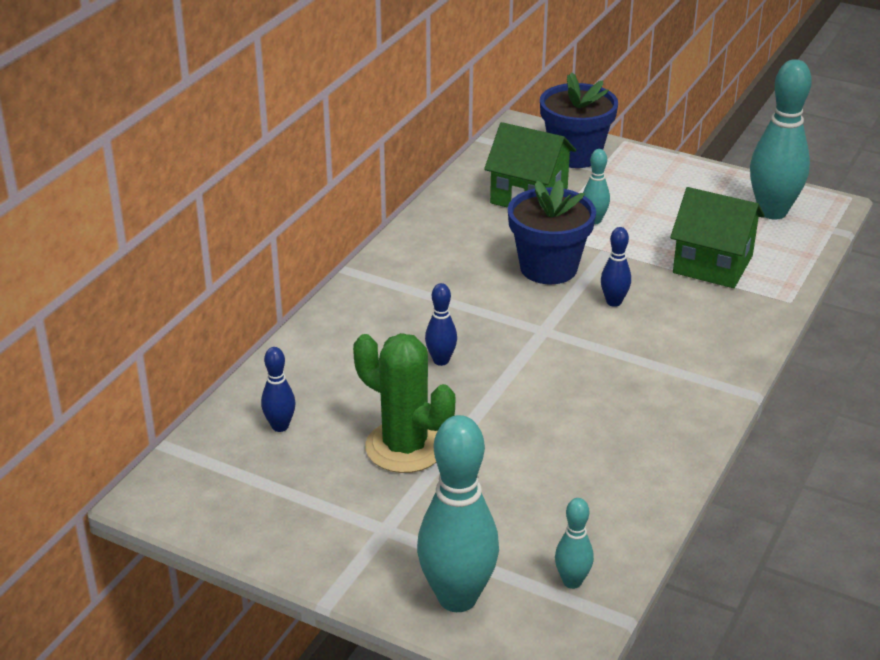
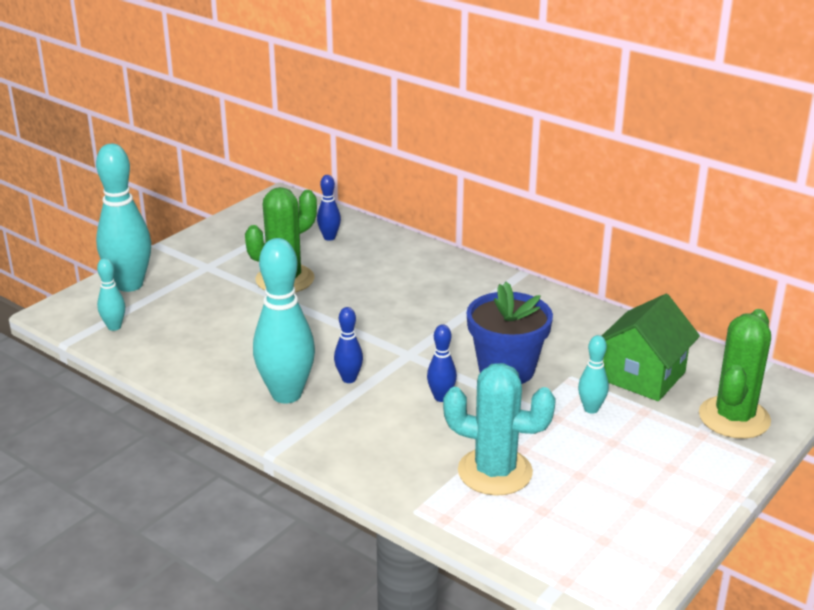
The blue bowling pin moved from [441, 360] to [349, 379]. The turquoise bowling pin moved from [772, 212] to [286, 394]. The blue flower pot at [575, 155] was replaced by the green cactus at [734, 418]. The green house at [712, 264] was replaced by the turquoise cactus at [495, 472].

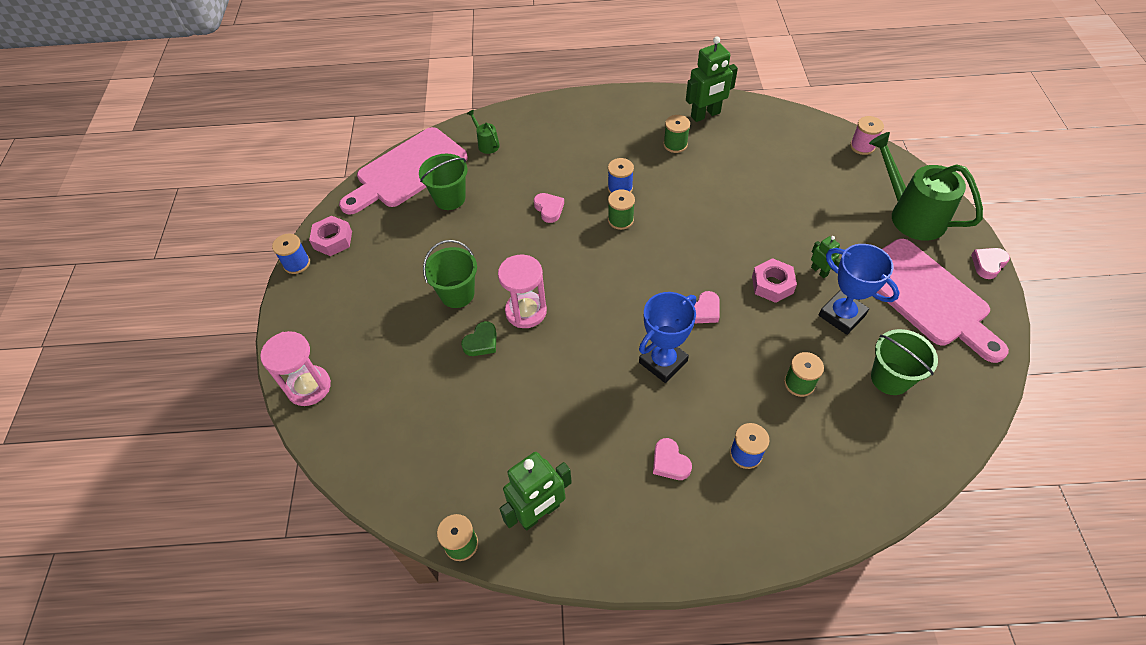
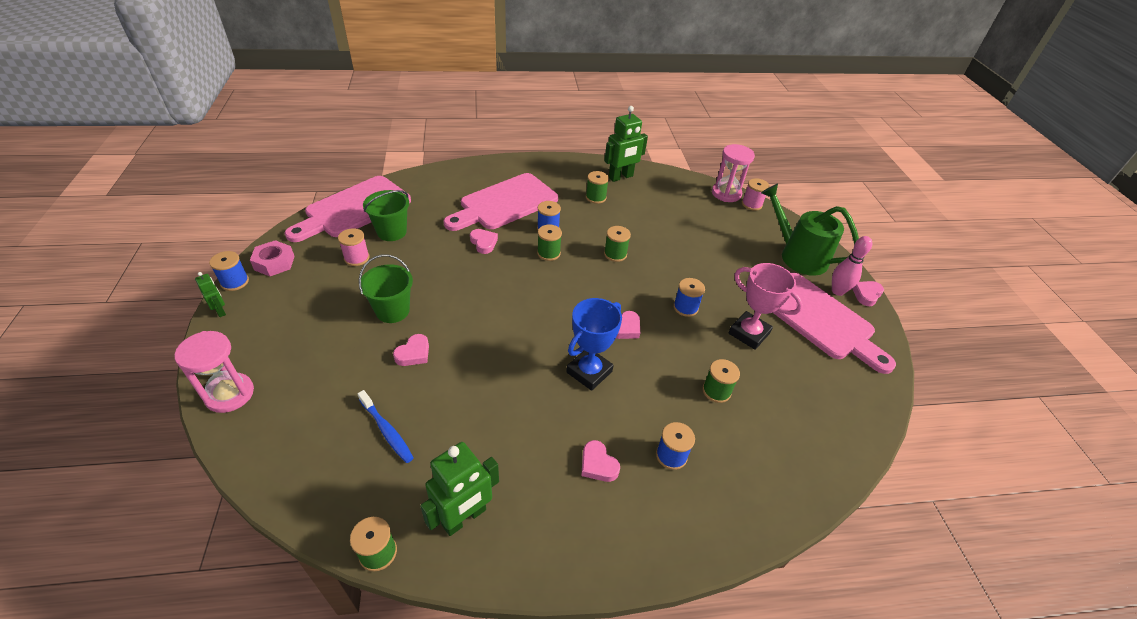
The green watering can at [486, 144] disappeared. The green bucket at [890, 378] disappeared. The pink spool at [357, 258] appeared. The blue toothbrush at [386, 430] appeared. The pink cutting board at [505, 203] appeared. The green spool at [615, 254] appeared. The pink bowling pin at [837, 291] appeared. The pink hourglass moved from [526, 311] to [726, 193]. The green robot moved from [819, 271] to [220, 311]. The pink nut at [772, 284] was replaced by the blue spool at [685, 307]. The green heart at [481, 342] became the pink heart at [413, 353]. The blue trophy at [842, 315] became the pink trophy at [749, 333].

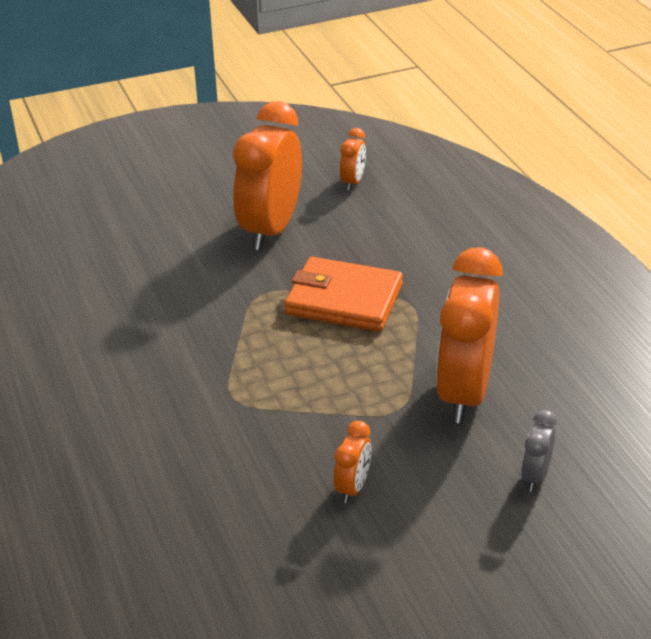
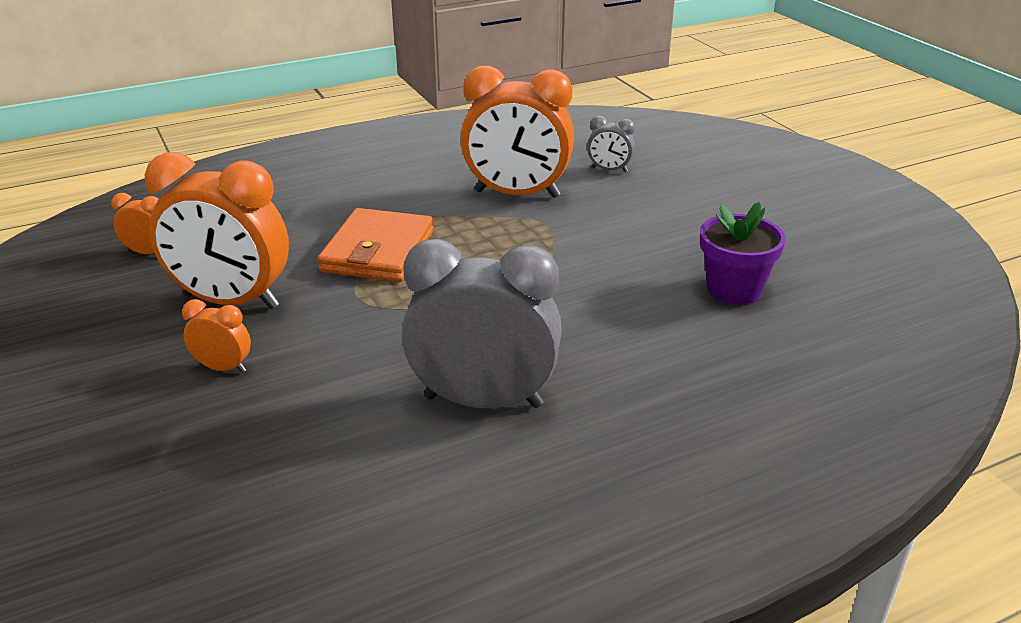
The grey clock at [483, 401] appeared. The purple flower pot at [734, 289] appeared. The orange clock moved from [353, 487] to [223, 368].

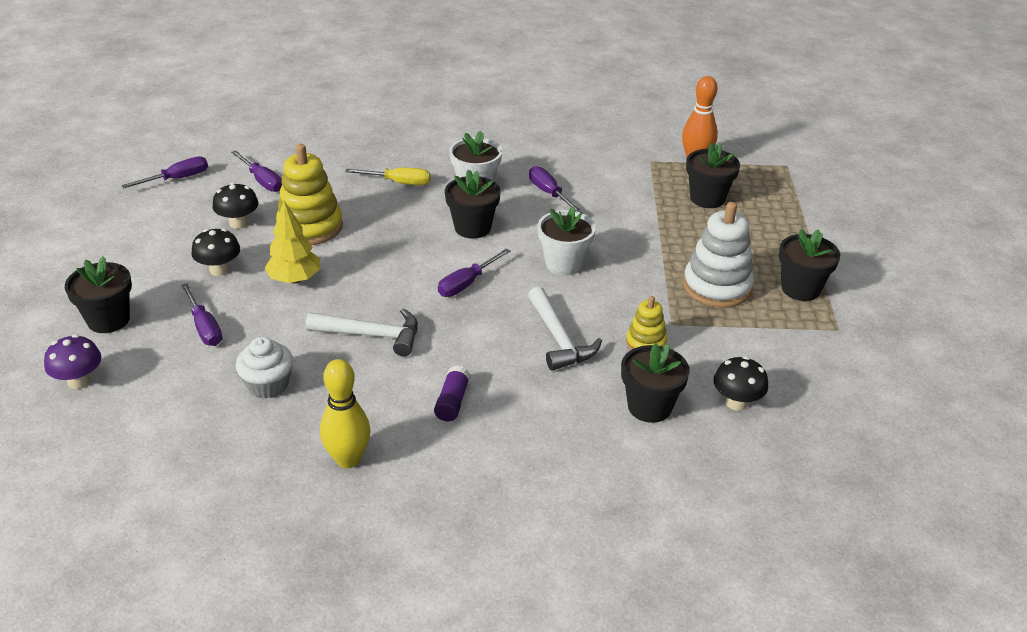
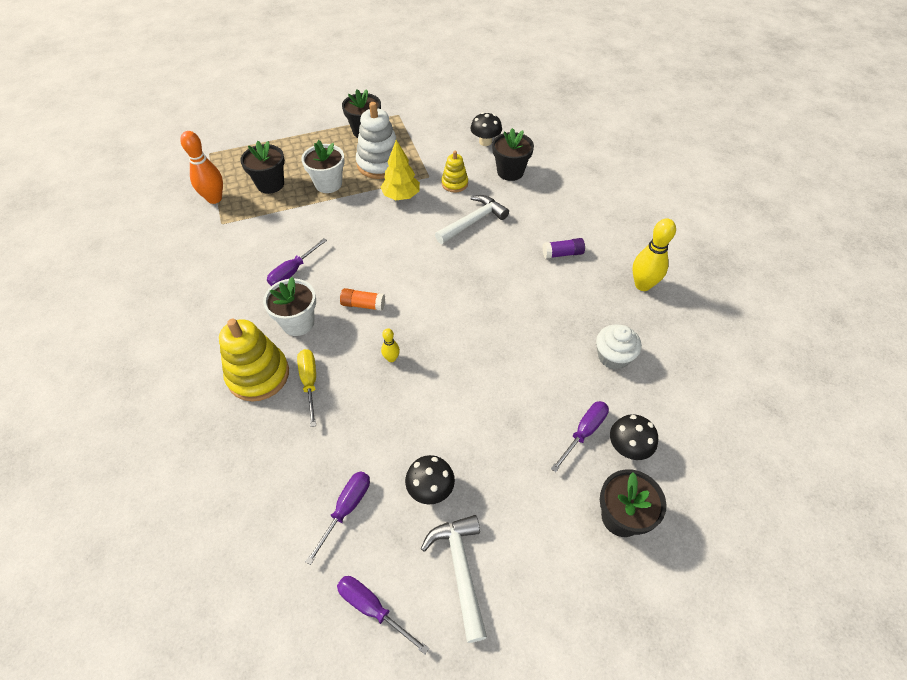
The purple mushroom at [79, 381] disappeared. The purple screwdriver at [467, 283] disappeared. The yellow bowling pin at [391, 358] appeared. The black mushroom moved from [219, 270] to [628, 448]. The yellow tree moved from [295, 279] to [401, 196]. The yellow stacking toy moved from [310, 227] to [258, 375]. The white hammer moved from [372, 335] to [460, 569]. The white flower pot moved from [564, 264] to [328, 184]. The black flower pot at [472, 228] was replaced by the orange glue stick at [363, 305].

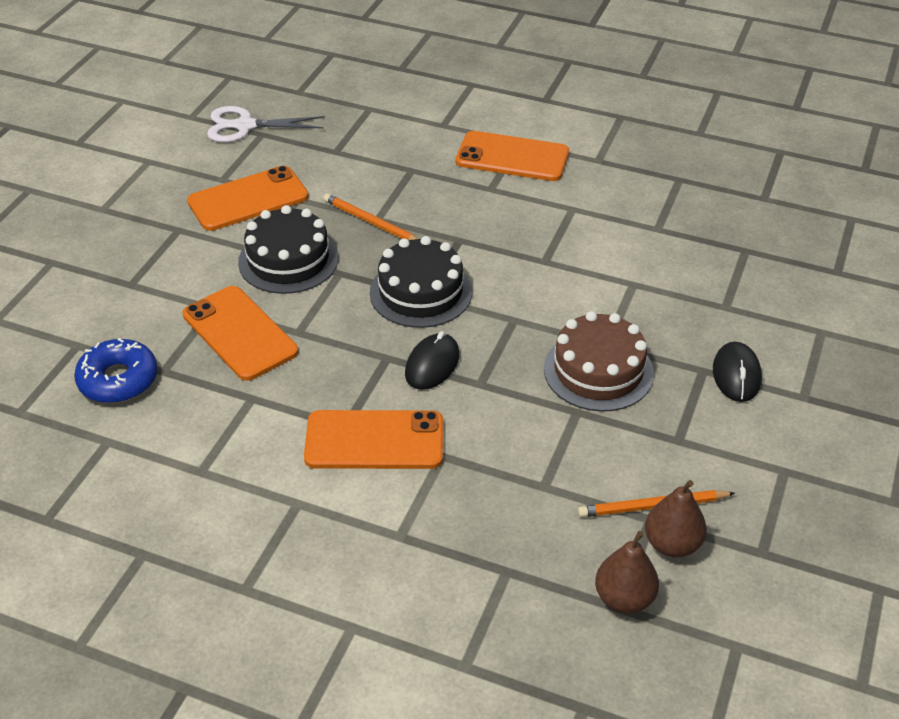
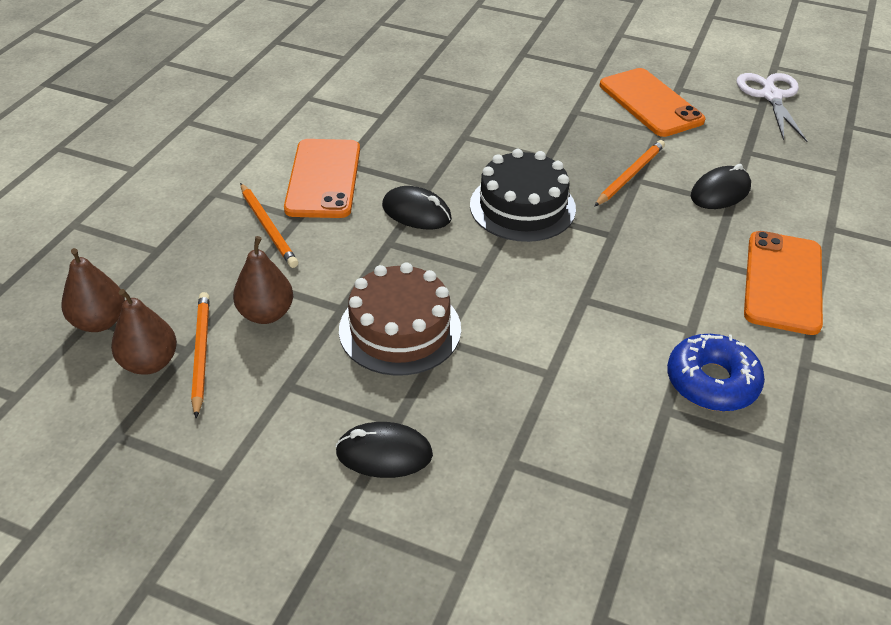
The orange phone at [239, 333] disappeared. The black cake at [288, 260] disappeared. The brown pear at [266, 314] appeared. The orange pencil at [268, 227] appeared. The black mouse at [720, 192] appeared. The blue donut moved from [118, 380] to [712, 382].

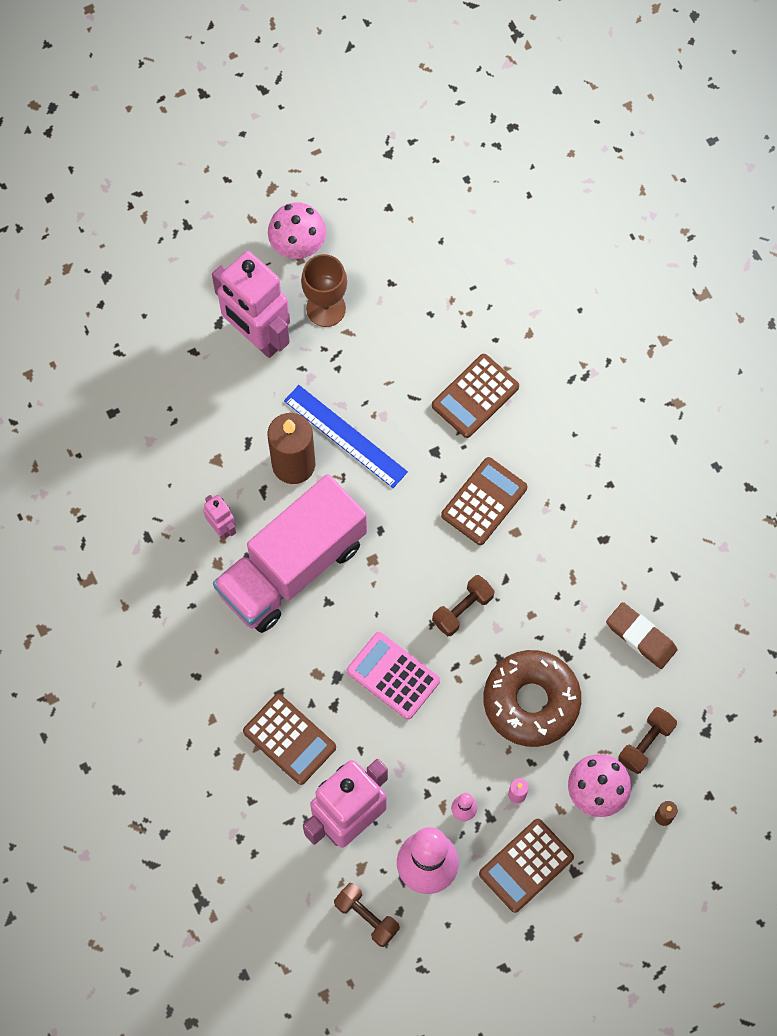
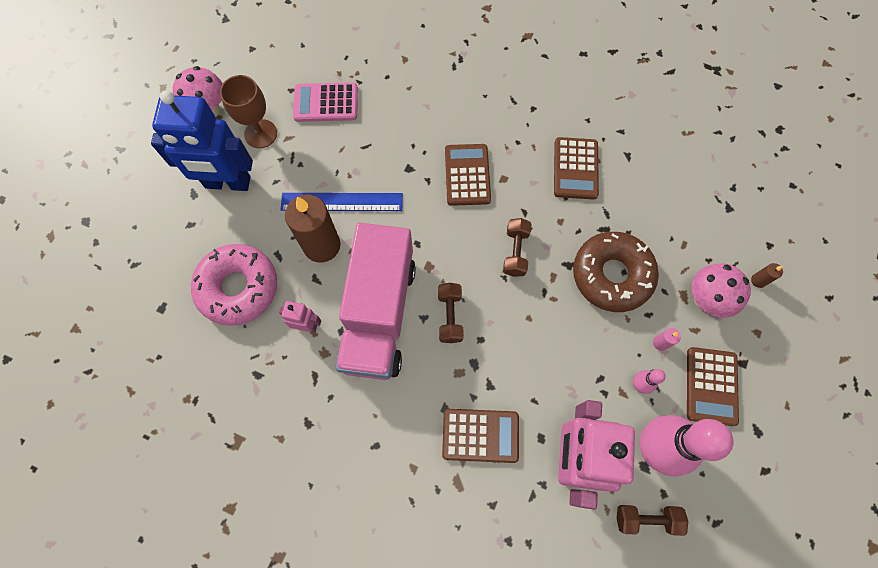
The brown eraser at [641, 637] disappeared. The pink donut at [238, 288] appeared. The pink calculator moved from [393, 676] to [326, 103]. The brown calculator moved from [475, 396] to [575, 168]. The brown dumbbell moved from [646, 743] to [450, 316]. The pink robot at [257, 336] became the blue robot at [228, 183].

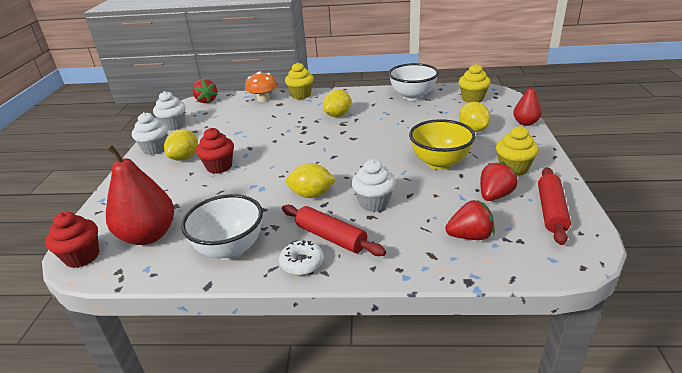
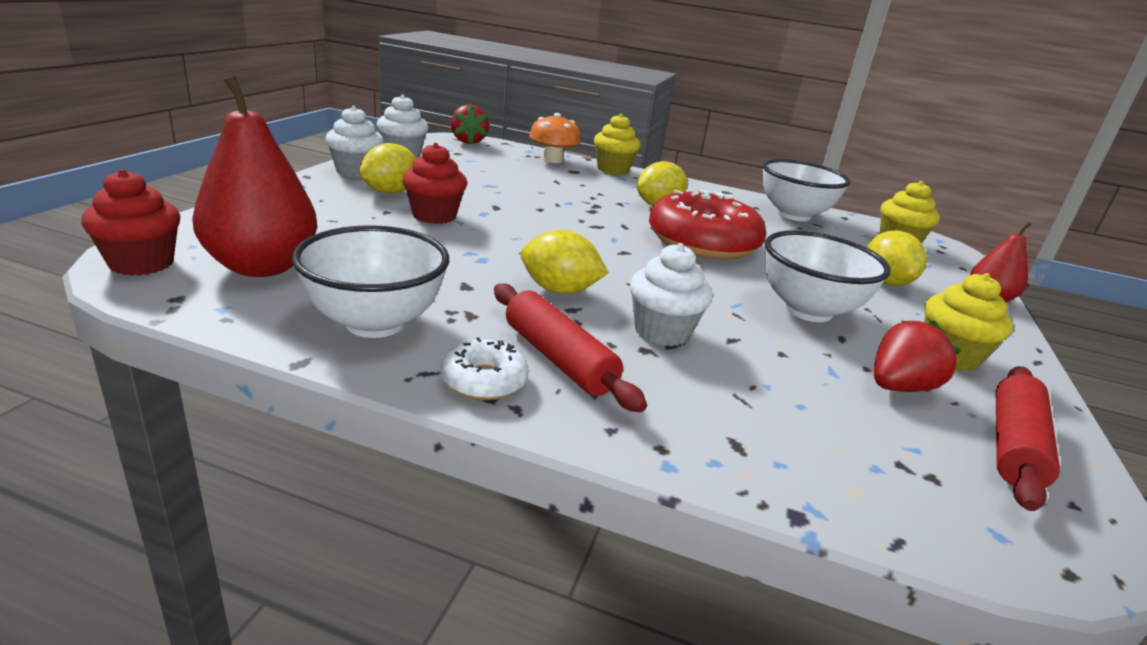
The red strawberry at [470, 236] disappeared. The red donut at [703, 242] appeared. The yellow bowl at [440, 163] became the white bowl at [808, 310].

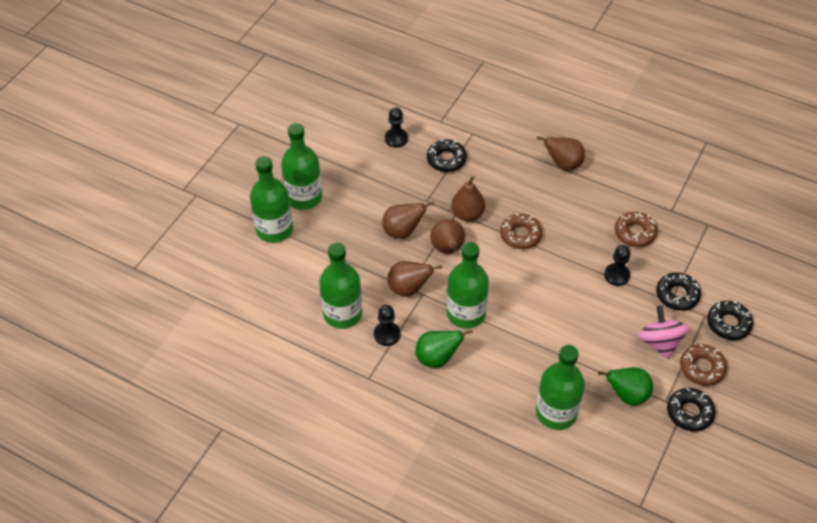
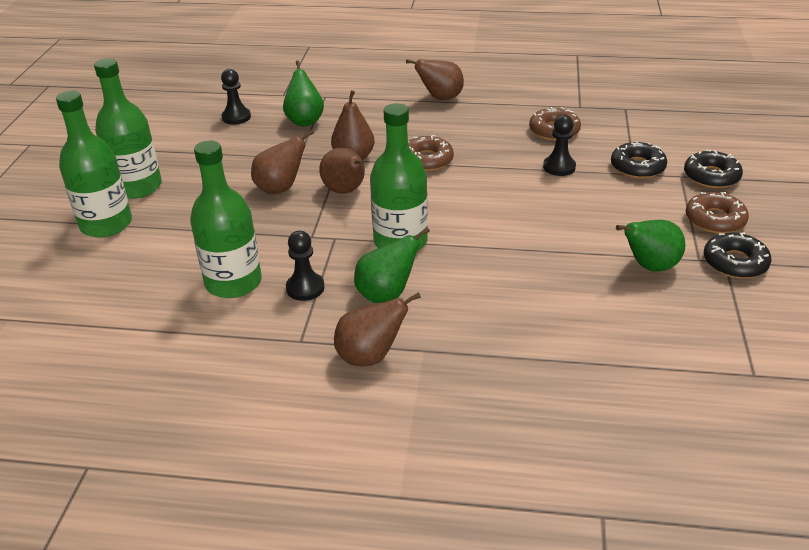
The green bottle at [556, 412] disappeared. The pink spinning top at [660, 342] disappeared. The brown pear moved from [409, 289] to [370, 356]. The black donut at [446, 159] was replaced by the green pear at [305, 121].

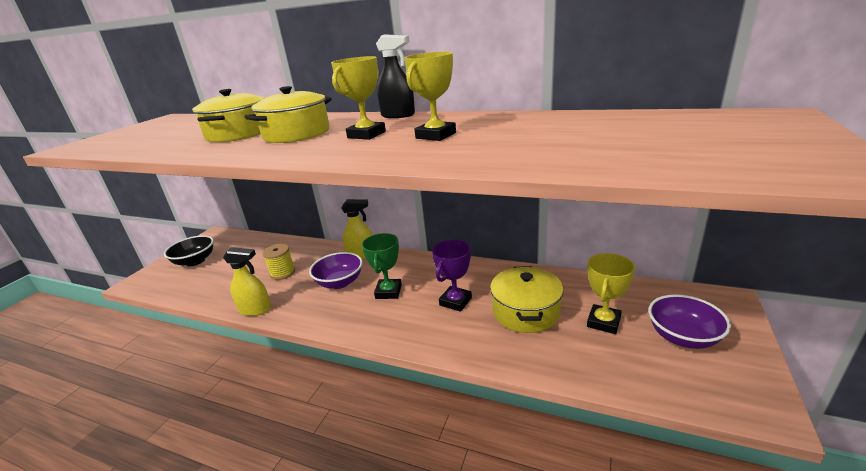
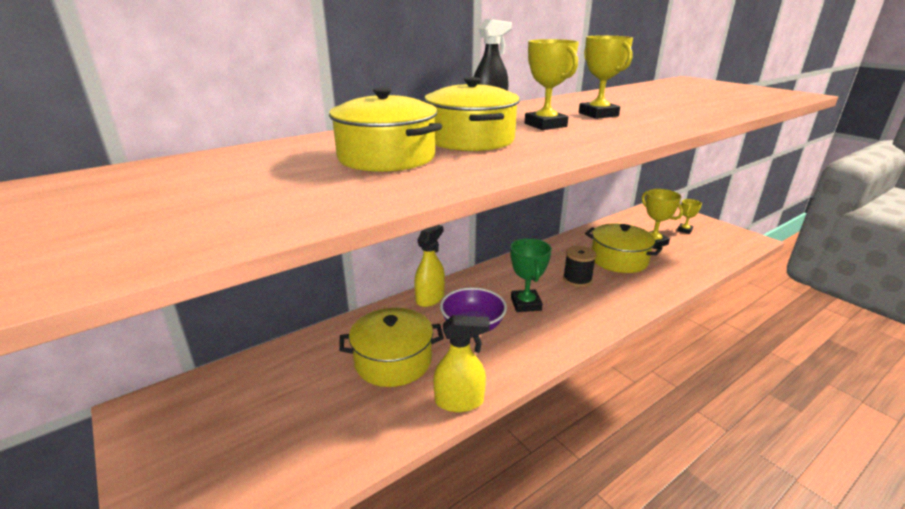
The black bowl at [195, 261] disappeared. The yellow spool at [282, 273] was replaced by the yellow pot at [393, 361]. The purple trophy at [455, 301] was replaced by the black spool at [577, 279]. The purple bowl at [683, 337] was replaced by the yellow trophy at [684, 230]. The yellow spray bottle at [255, 309] turned 45 degrees clockwise. The green trophy at [388, 292] turned 45 degrees clockwise.

